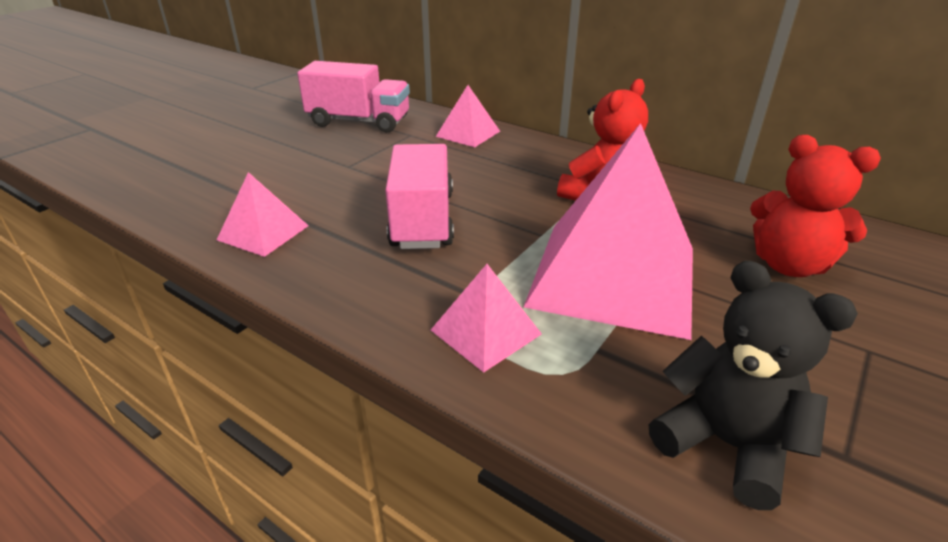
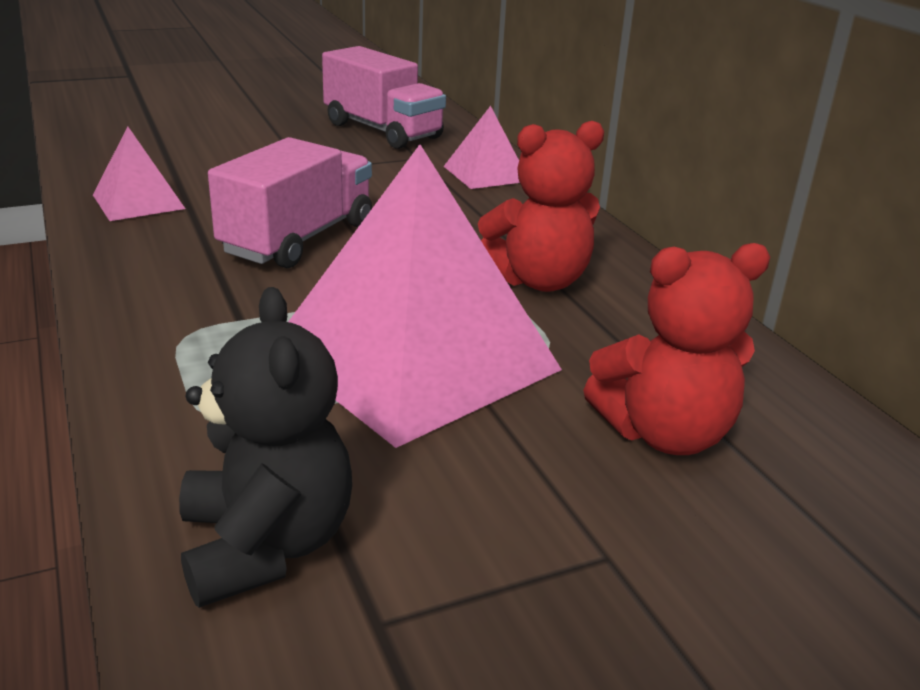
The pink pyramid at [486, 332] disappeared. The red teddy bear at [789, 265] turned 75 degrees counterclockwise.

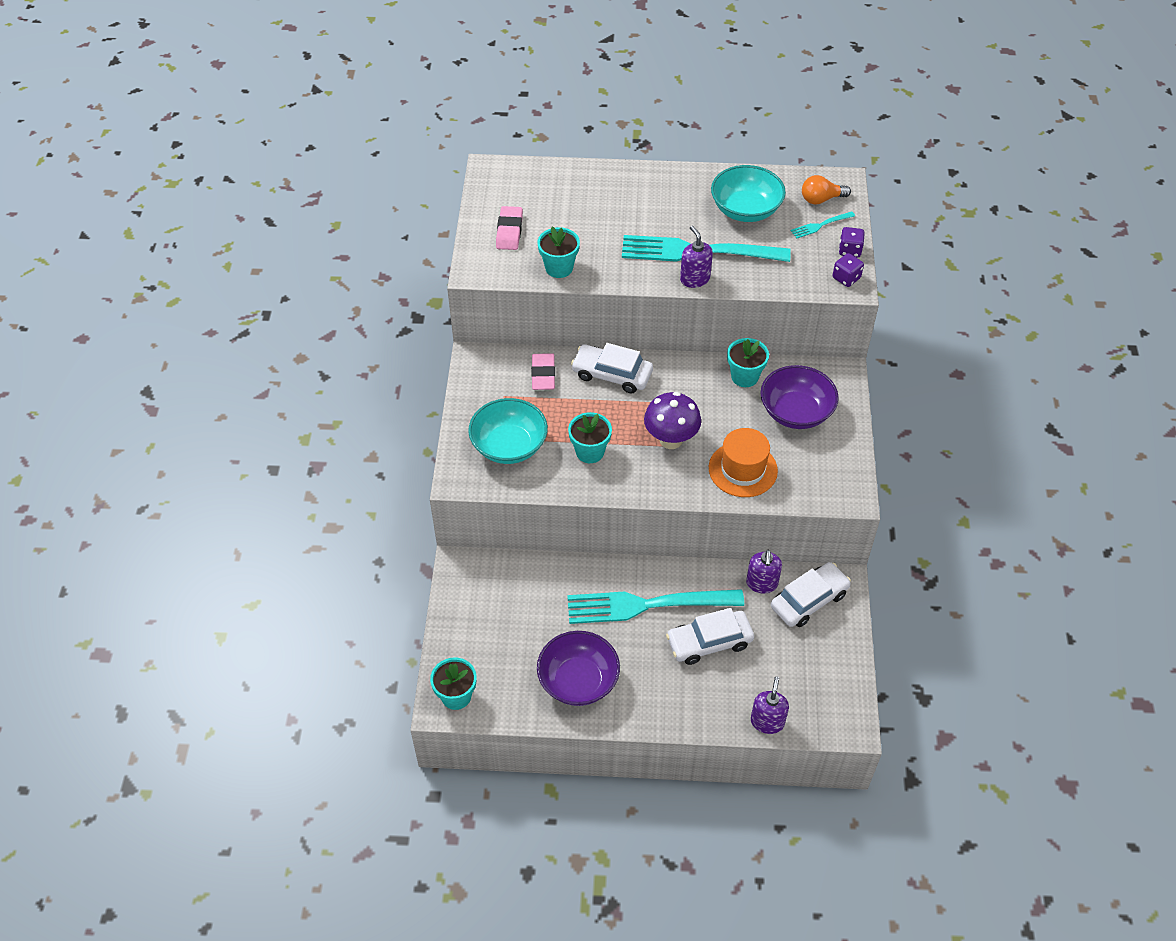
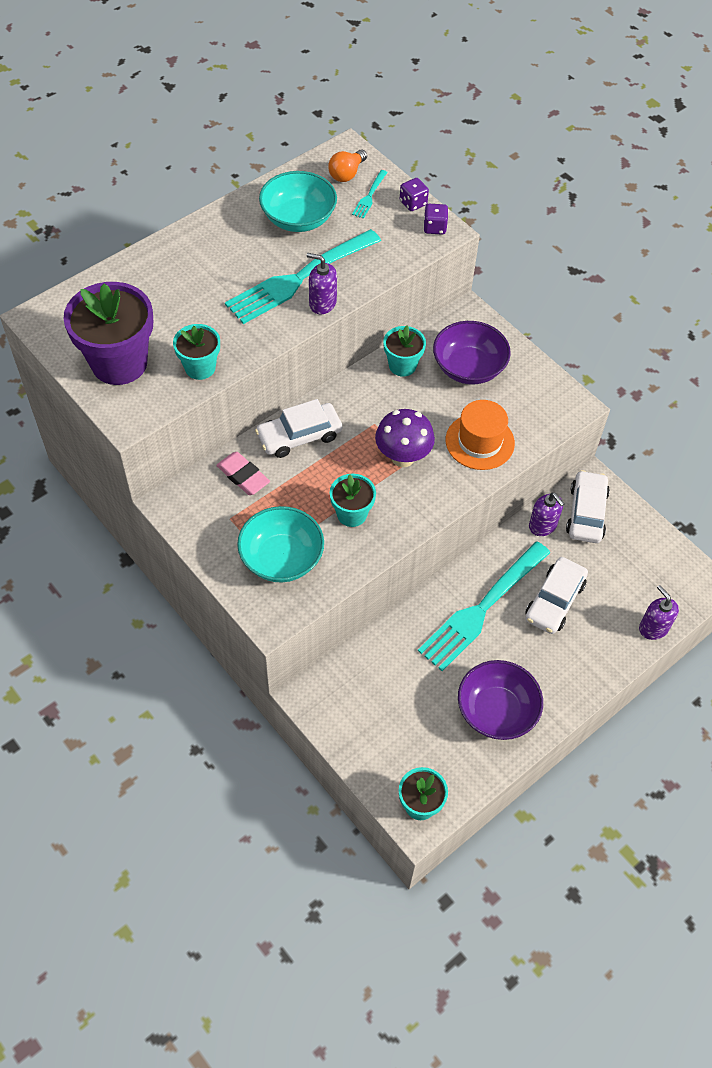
The pink eraser at [509, 231] was replaced by the purple flower pot at [119, 363].

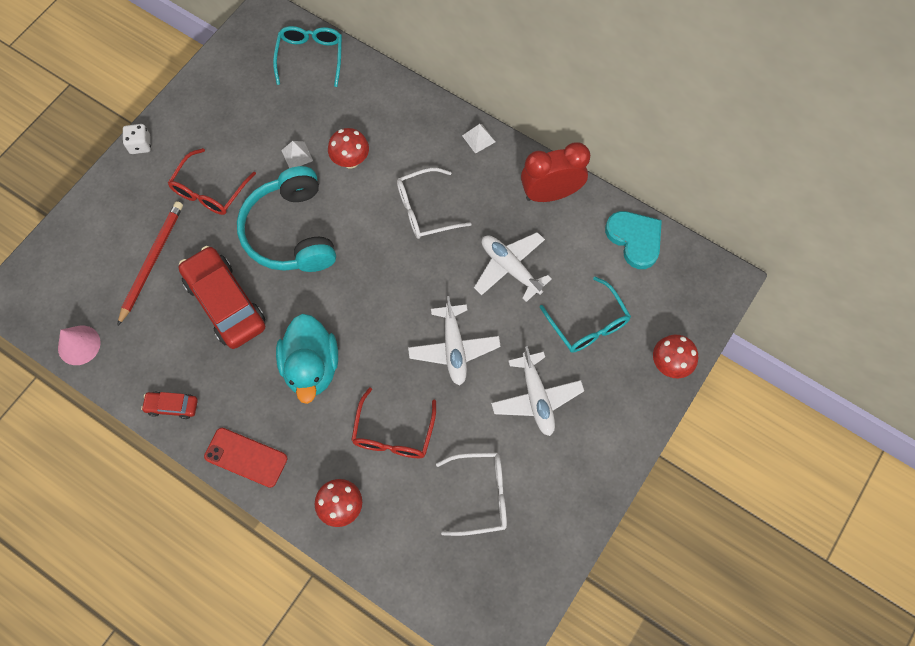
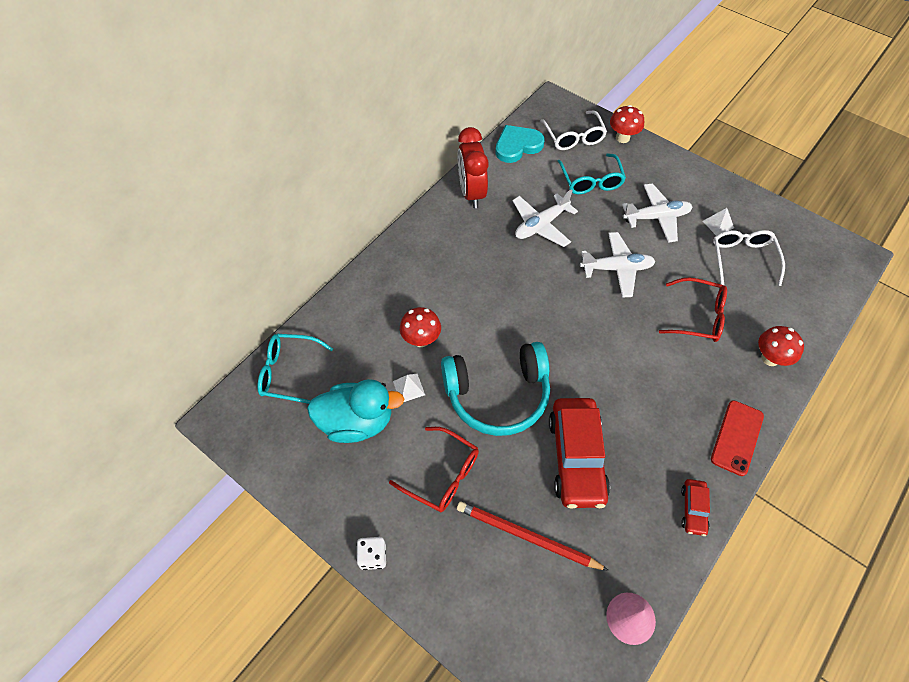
The turquoise duck moved from [311, 367] to [357, 422]. The white glasses moved from [426, 209] to [573, 137]. The white pyramid moved from [478, 138] to [718, 224]. The red car at [225, 303] turned 60 degrees counterclockwise. The turquoise glasses at [587, 323] turned 105 degrees clockwise.

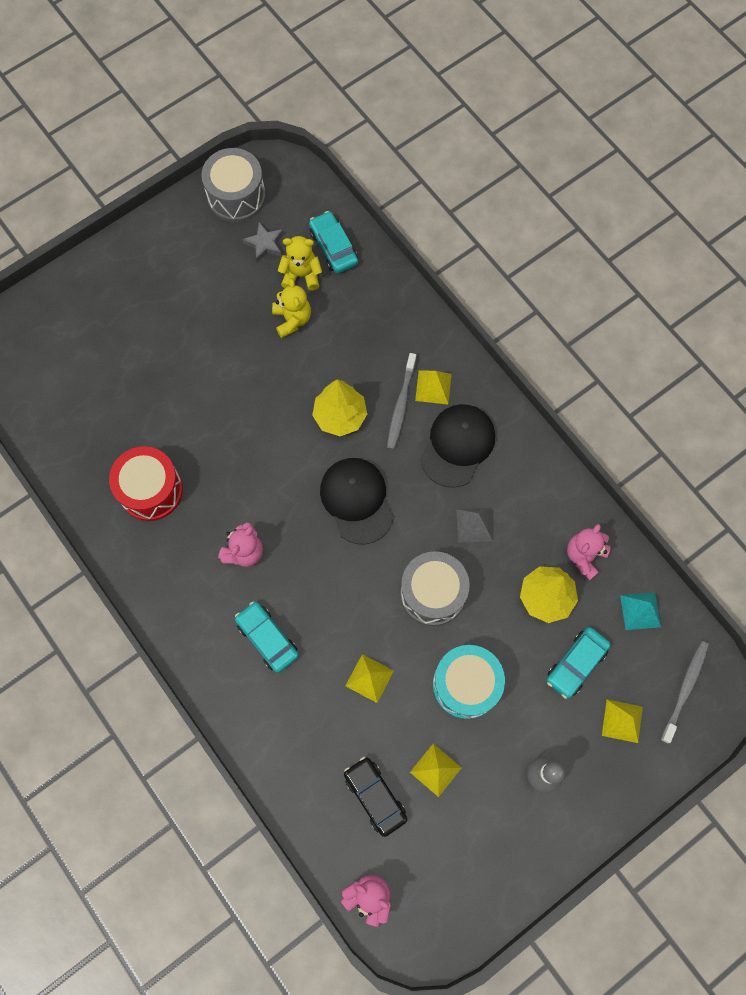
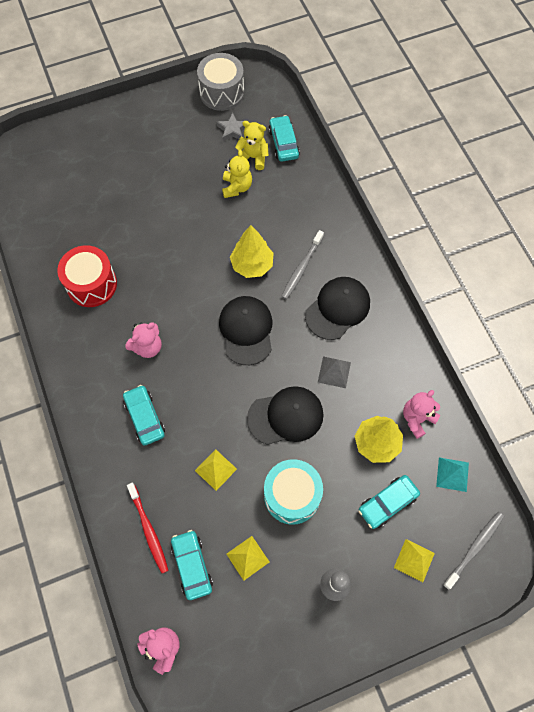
The yellow pyramid at [433, 387] disappeared. The red toothbrush at [149, 530] appeared. The grey drum at [432, 593] was replaced by the black cap at [285, 416]. The black car at [375, 796] became the turquoise car at [192, 565].

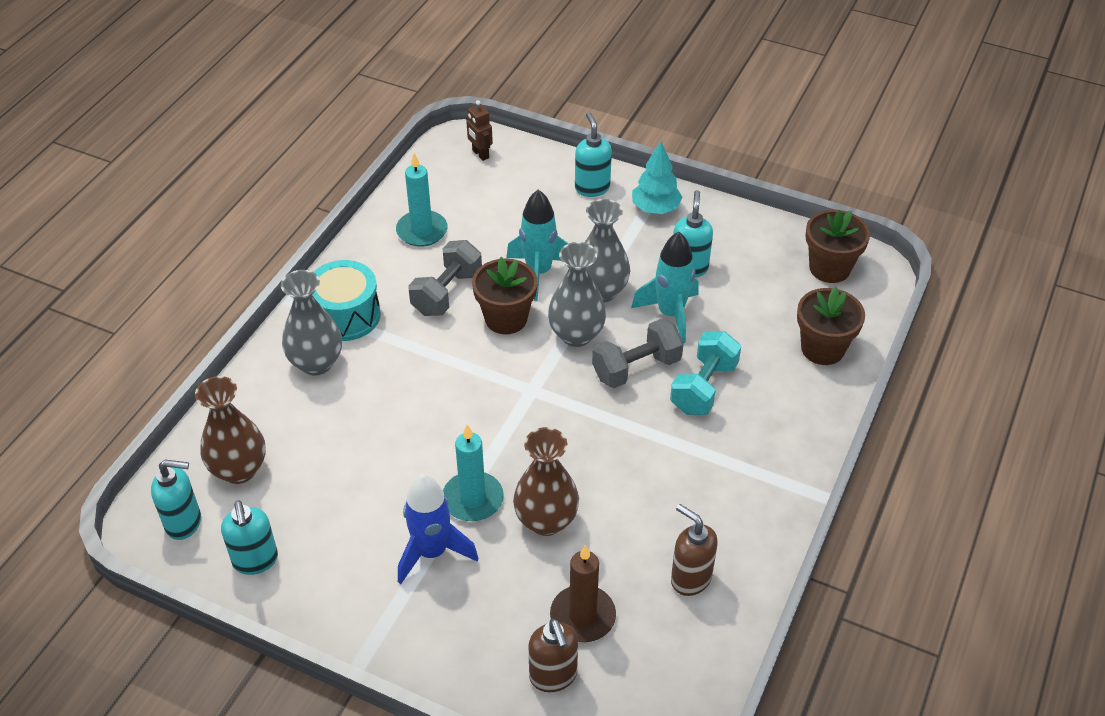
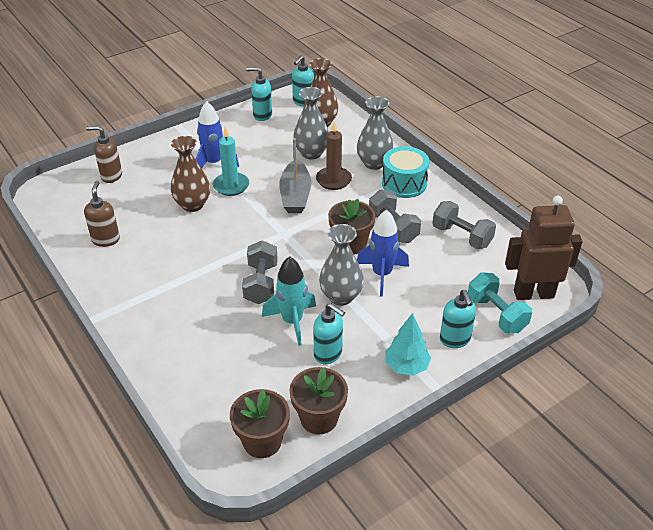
The grey boat at [295, 195] appeared. The grey vase moved from [576, 335] to [311, 153]. The brown candle moved from [582, 616] to [333, 180]. The turquoise dumbbell moved from [704, 387] to [496, 314]. The brown flower pot moved from [822, 349] to [319, 418]. The turquoise candle at [422, 231] was replaced by the grey dumbbell at [462, 236]. The turquoise rocket at [539, 272] became the blue rocket at [382, 274]. The turquoise soap dispenser at [592, 188] turned 60 degrees clockwise. The brown soap dispenser at [690, 578] turned 75 degrees counterclockwise. The brown robot at [480, 154] changed to 2.19 times the size.

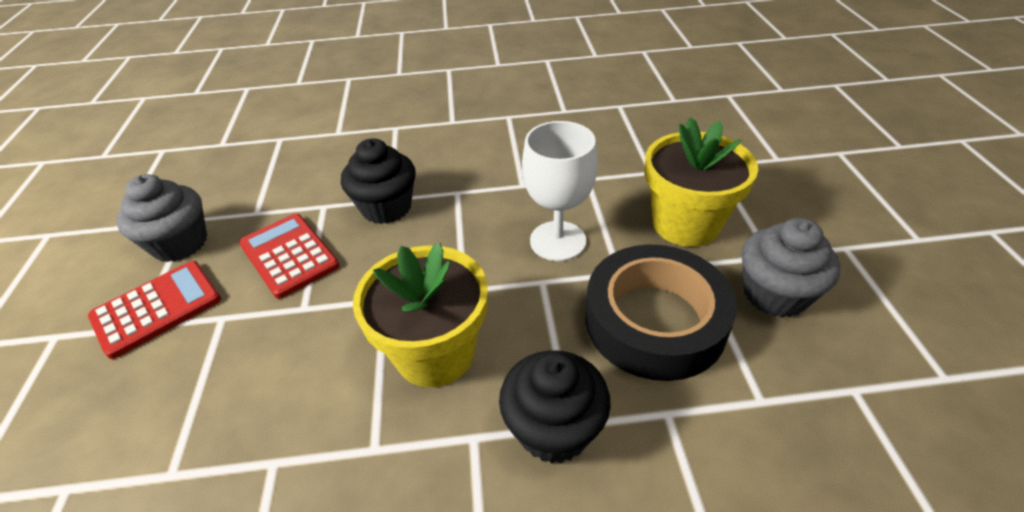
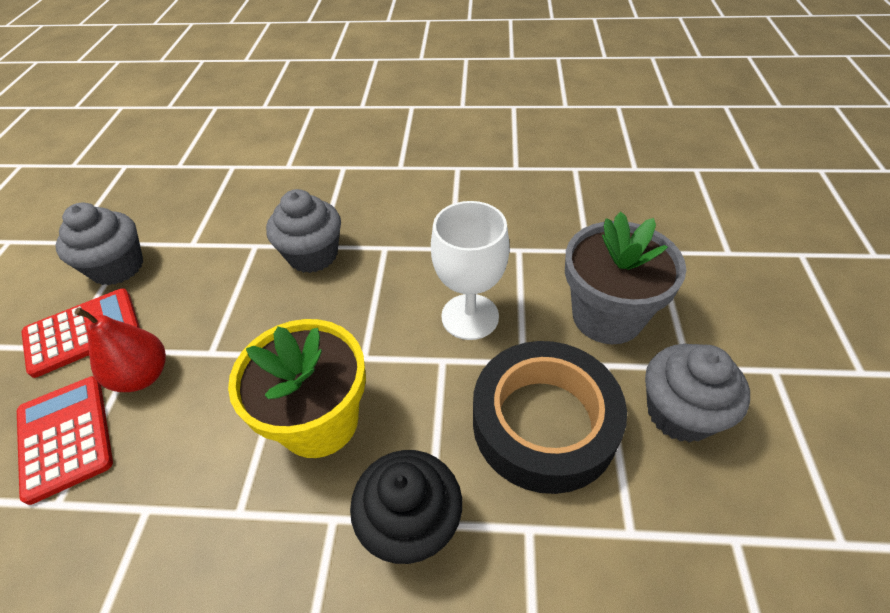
The red pear at [143, 376] appeared. The red calculator moved from [289, 255] to [65, 437]. The black cupcake at [386, 207] became the grey cupcake at [313, 255]. The yellow flower pot at [685, 224] became the grey flower pot at [607, 316].

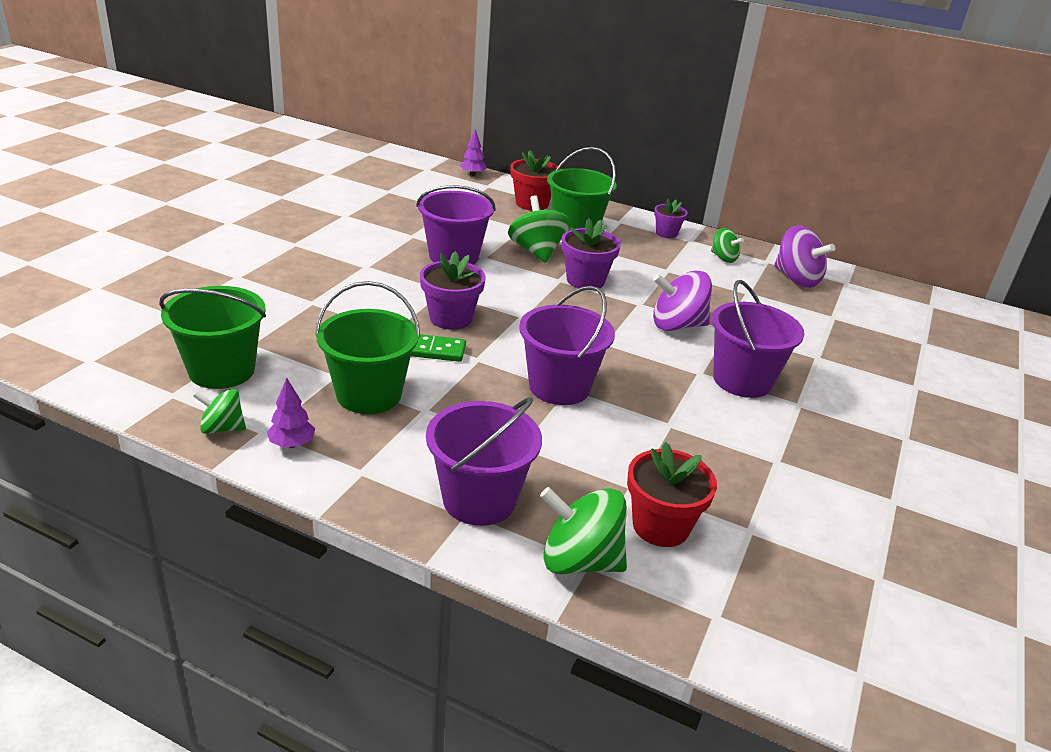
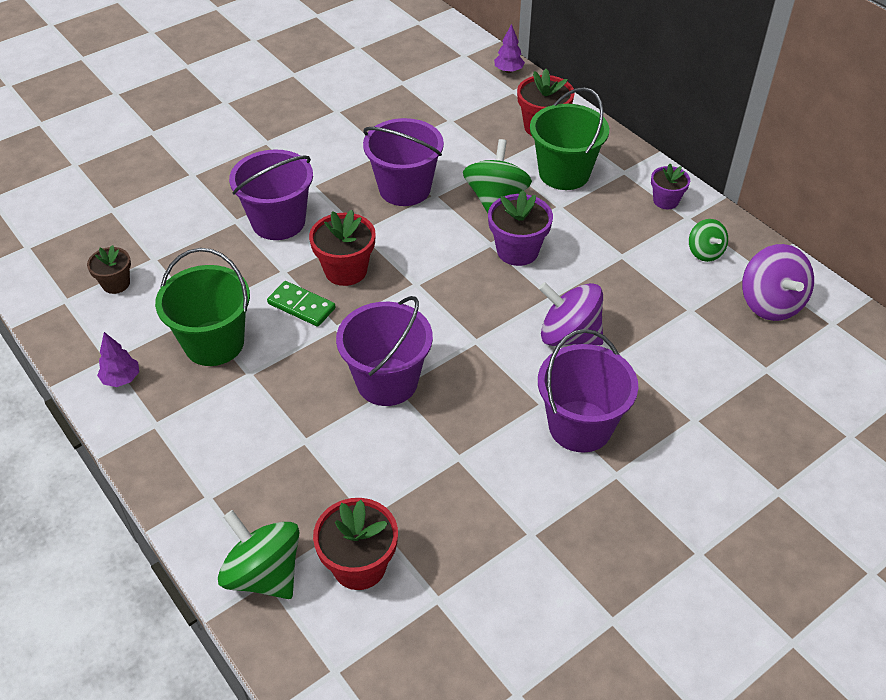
The green spinning top at [222, 428] disappeared. The purple bucket moved from [479, 499] to [278, 222]. The green bucket at [222, 370] was replaced by the brown flower pot at [116, 284]. The purple flower pot at [450, 318] became the red flower pot at [345, 270].

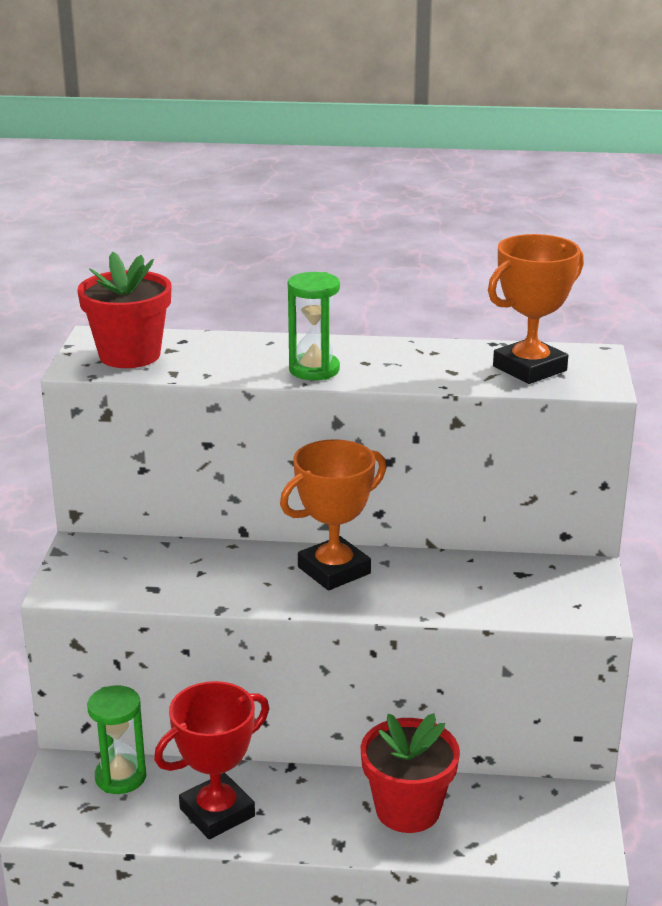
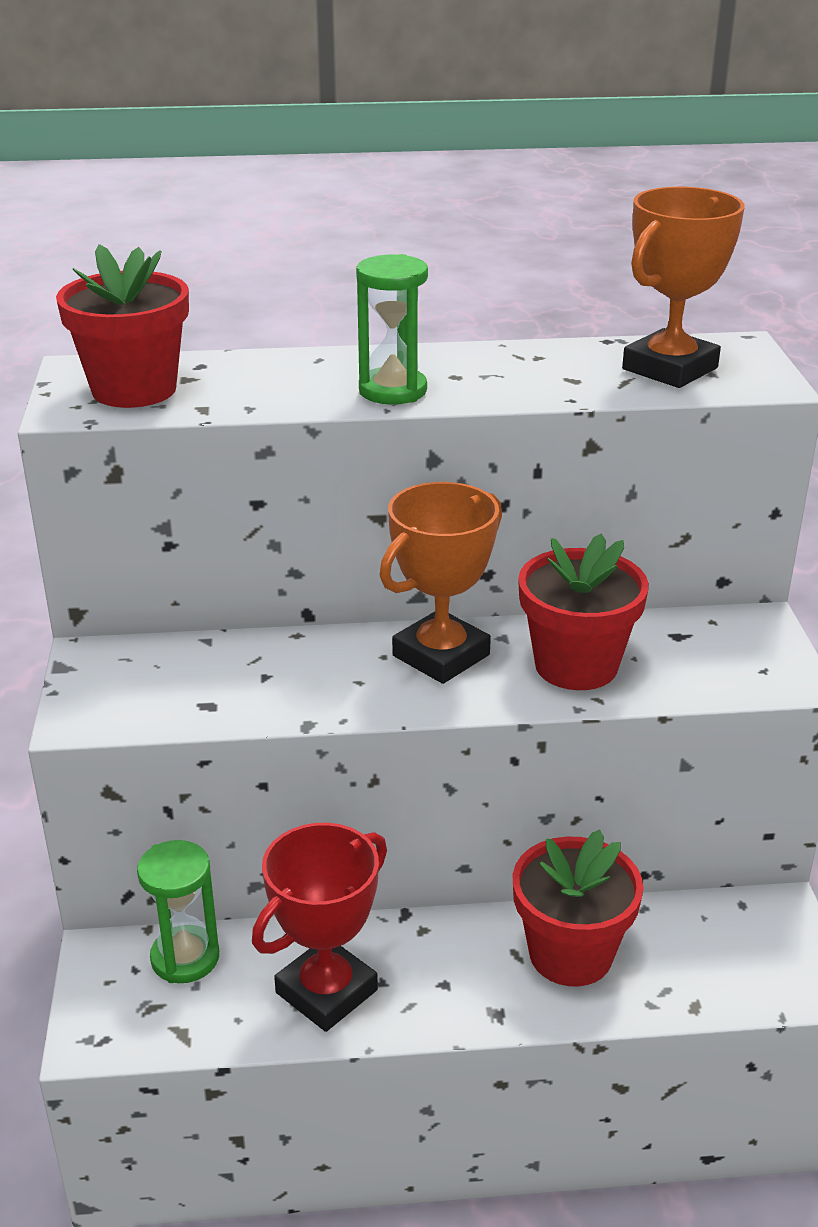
The red flower pot at [576, 665] appeared.

